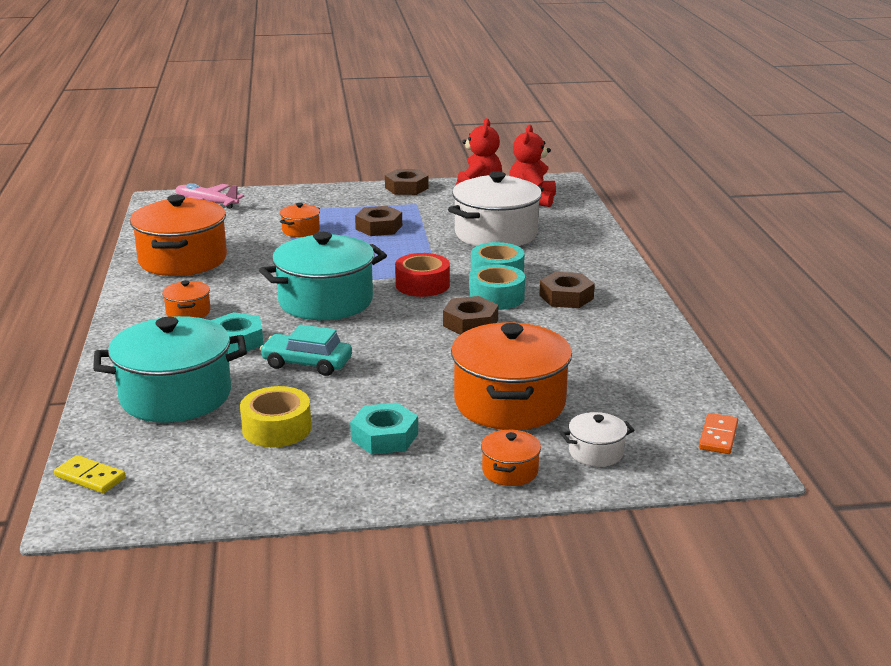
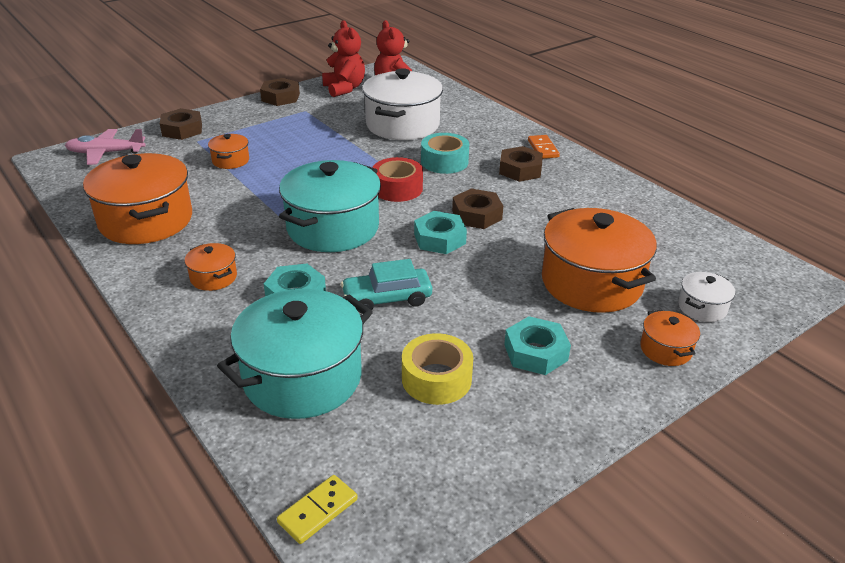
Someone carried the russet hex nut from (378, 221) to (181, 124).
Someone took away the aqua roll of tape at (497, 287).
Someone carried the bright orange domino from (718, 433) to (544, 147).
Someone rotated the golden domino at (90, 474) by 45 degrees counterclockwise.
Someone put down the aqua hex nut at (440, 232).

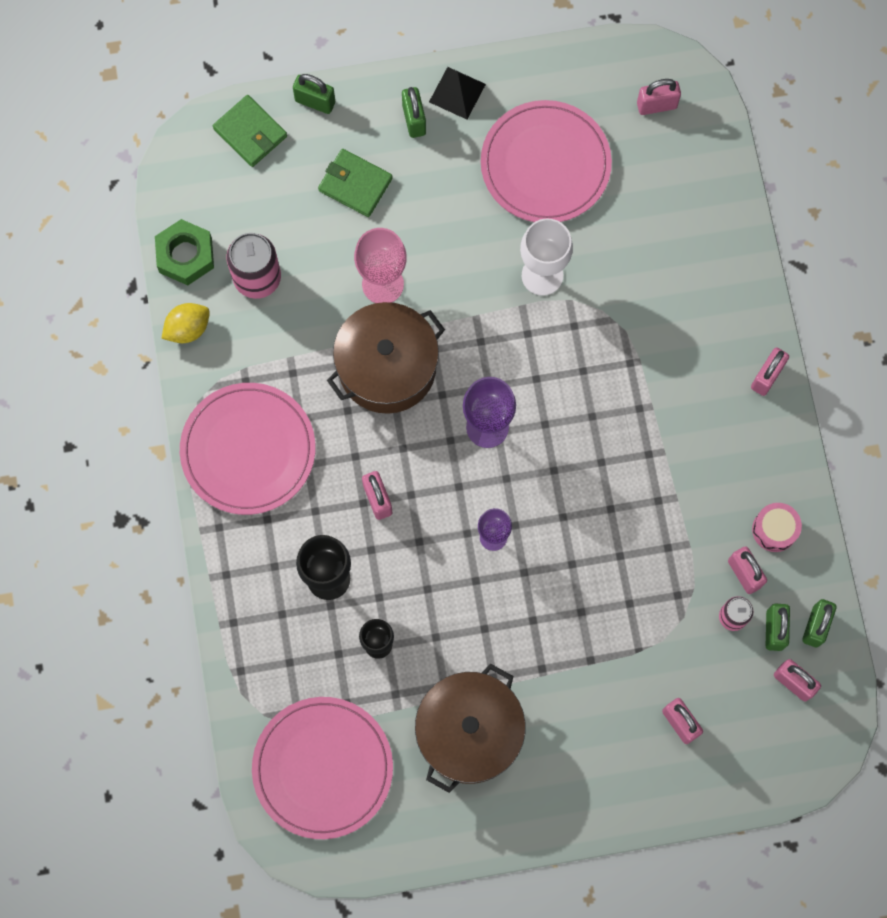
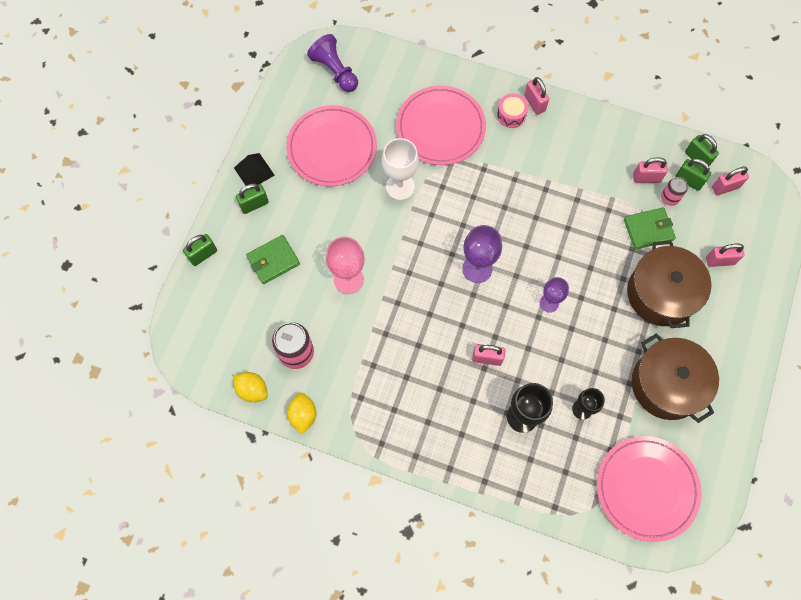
Someone swapped the pink small lock at (659, 97) for the purple game pawn at (332, 63).
Someone rotated the emerald small lock at (414, 112) by 45 degrees counterclockwise.
Someone carried the emerald card wallet from (250, 131) to (650, 228).
Someone swapped the emerald hex nut at (184, 252) for the golden lemon at (250, 387).
Someone carried the russet stockpot from (386, 358) to (669, 284).
Someone carried the pink plate from (247, 449) to (441, 125).
Someone carried the pink toy drum from (777, 527) to (512, 110).

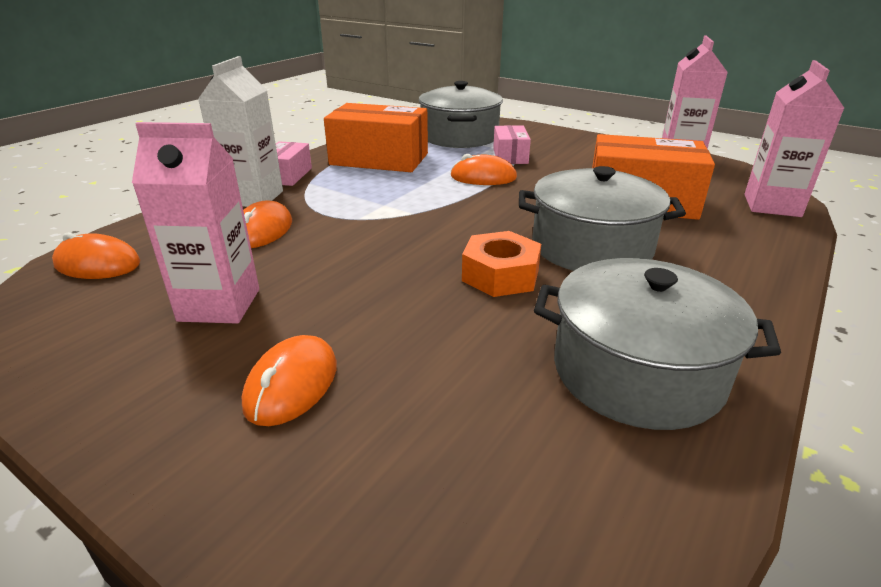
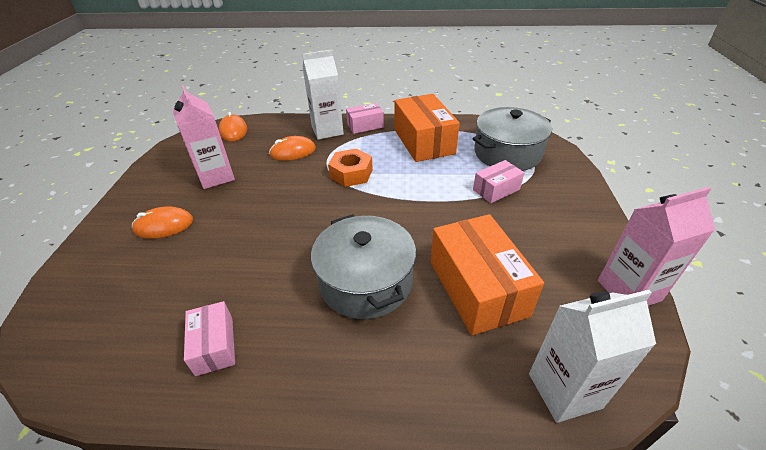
Someone repainted the pink milk carton at (794, 138), which became the pure white milk carton at (592, 356).
Someone took away the bright orange PC mouse at (483, 169).
Someone carried the bright orange hex nut from (501, 264) to (350, 167).
Someone swapped the gray stockpot at (657, 344) for the pink parcel at (209, 338).

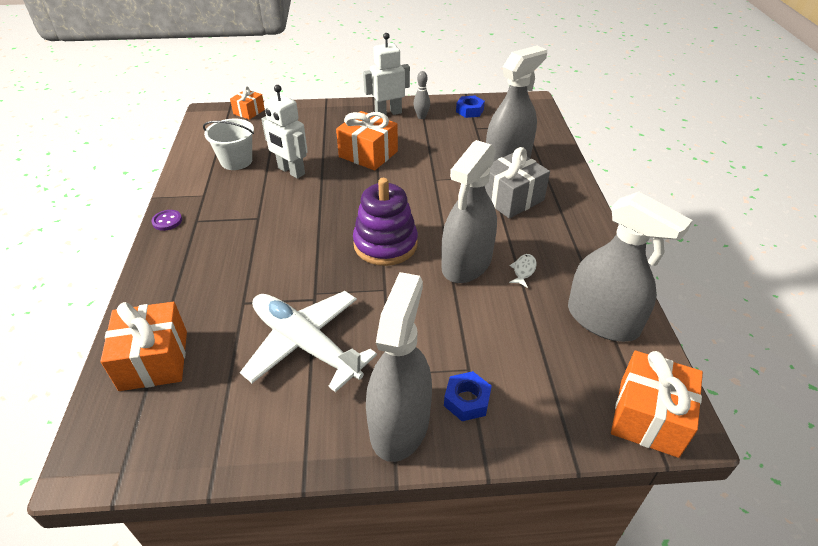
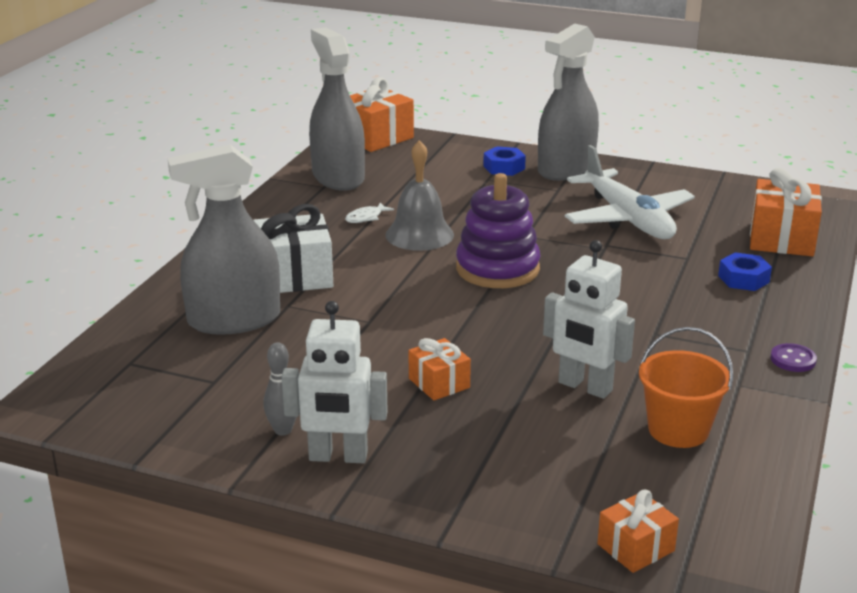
Someone rotated the pure white robot at (284, 132) by 150 degrees clockwise.
Someone carried the royal blue hex nut from (470, 107) to (745, 271).
Someone scaled the bright orange wrapped gift at (367, 140) by 0.58.
Someone repainted the pure white pail at (228, 144), which became the bright orange pail at (686, 387).
Someone swapped the gray spray cleaner at (469, 211) for the gray bell at (419, 195).
Someone repainted the gray wrapped gift at (517, 182), which became the pure white wrapped gift at (293, 248).

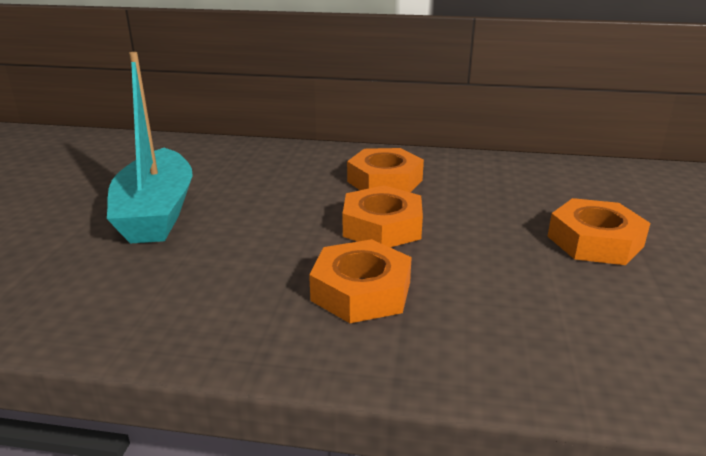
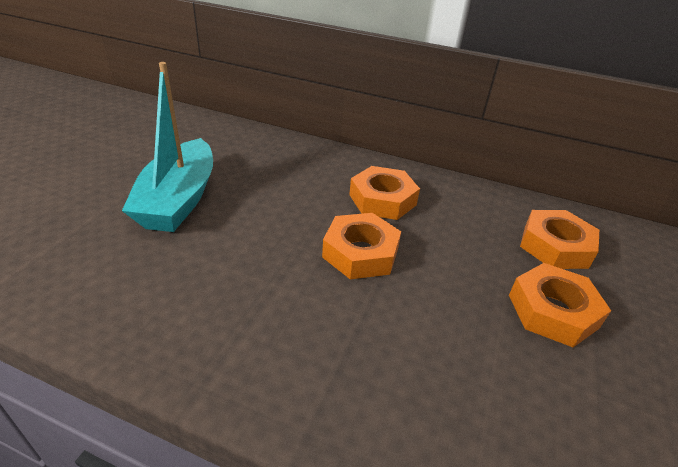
Someone carried the bright orange hex nut from (360, 281) to (559, 239).

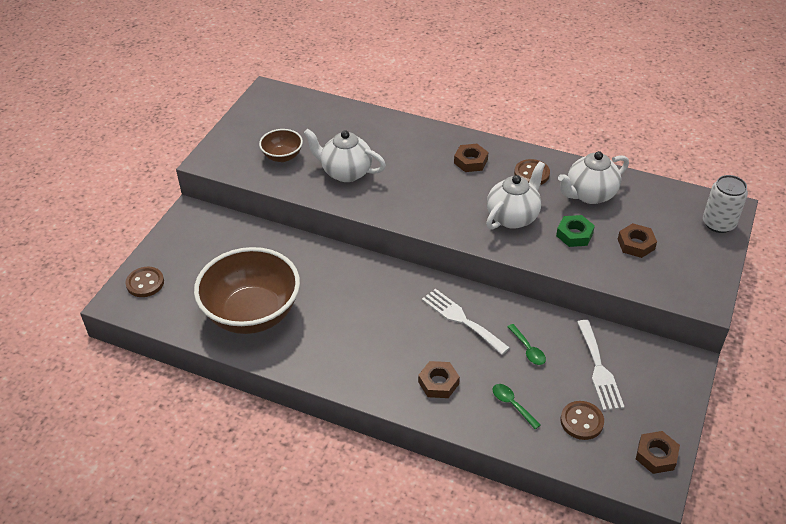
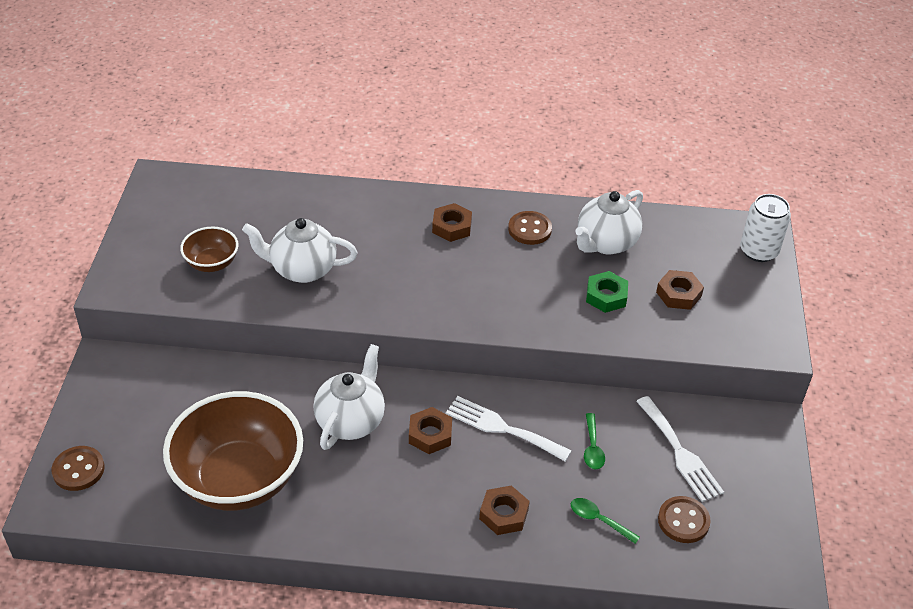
Someone carried the pure white tea pot from (515, 195) to (349, 397).
Someone rotated the emerald tablespoon at (526, 344) by 45 degrees clockwise.
Someone carried the russet hex nut from (658, 452) to (430, 430).

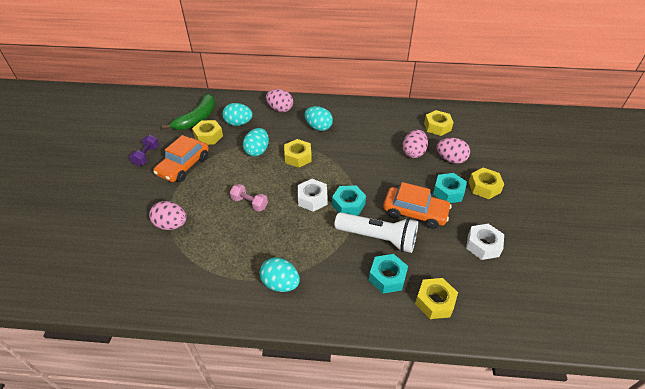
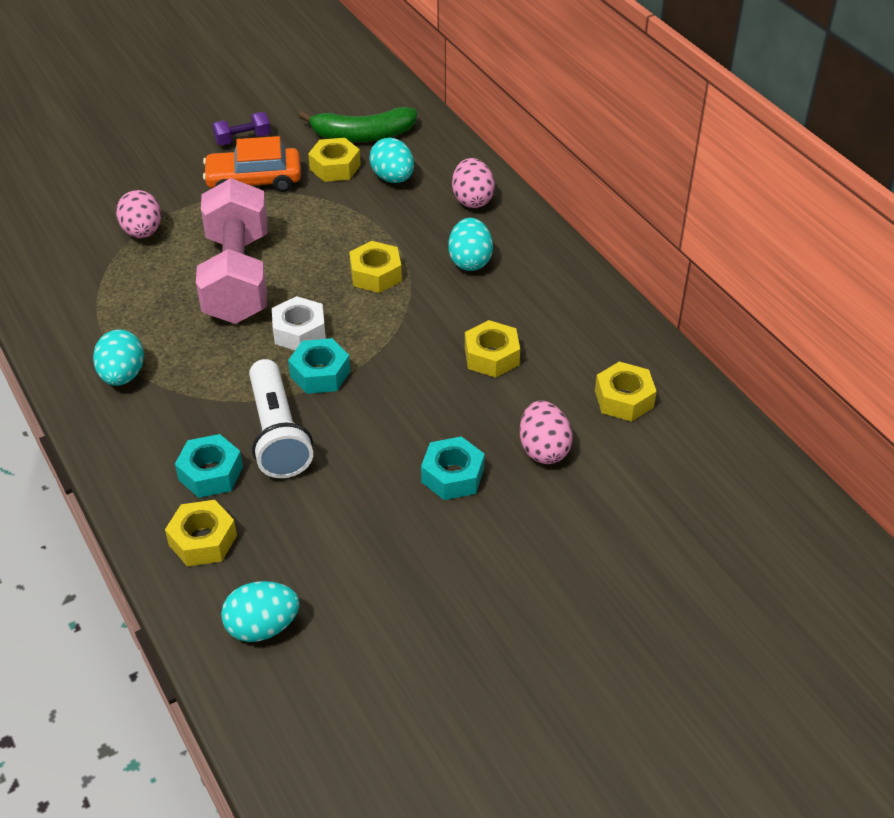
Someone carried the aqua toy egg from (256, 142) to (260, 611).
Someone took away the pink toy egg at (415, 144).
Someone carried the golden hex nut from (486, 183) to (492, 349).
Someone took away the bright orange toy car at (417, 205).
Someone scaled the pink free weight at (249, 198) by 2.47.
Someone took away the pure white hex nut at (485, 242).

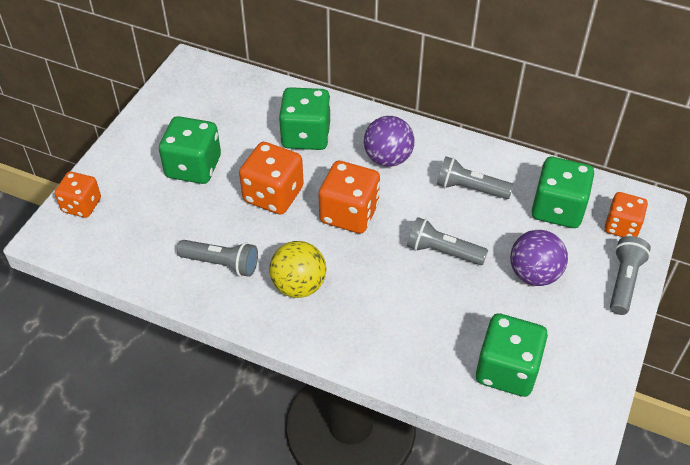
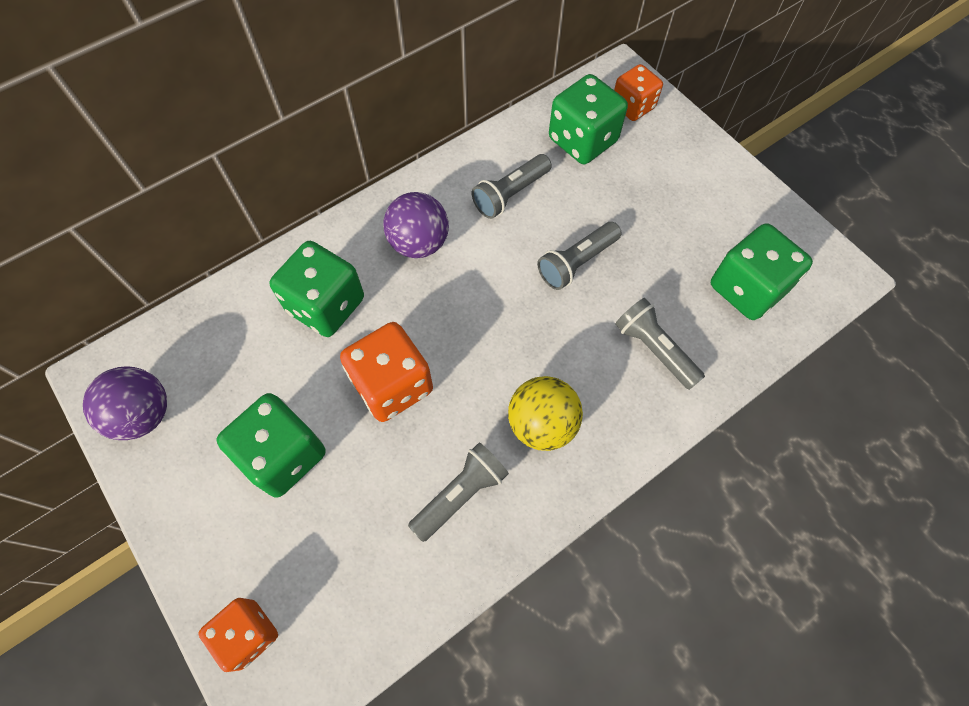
Someone took away the bright orange dice at (349, 197).
Someone carried the purple sphere from (539, 258) to (125, 403).
Someone carried the gray torch from (630, 275) to (660, 344).

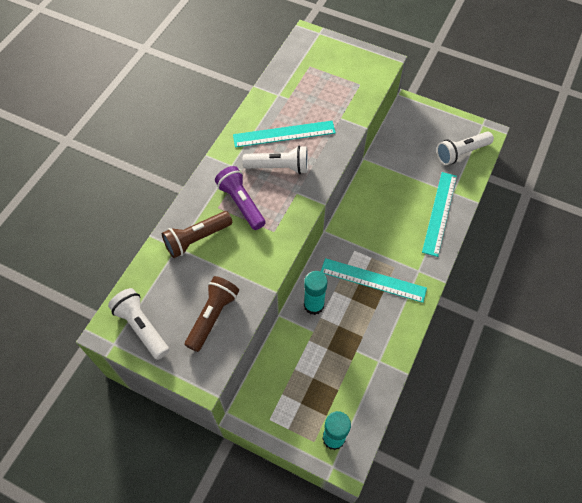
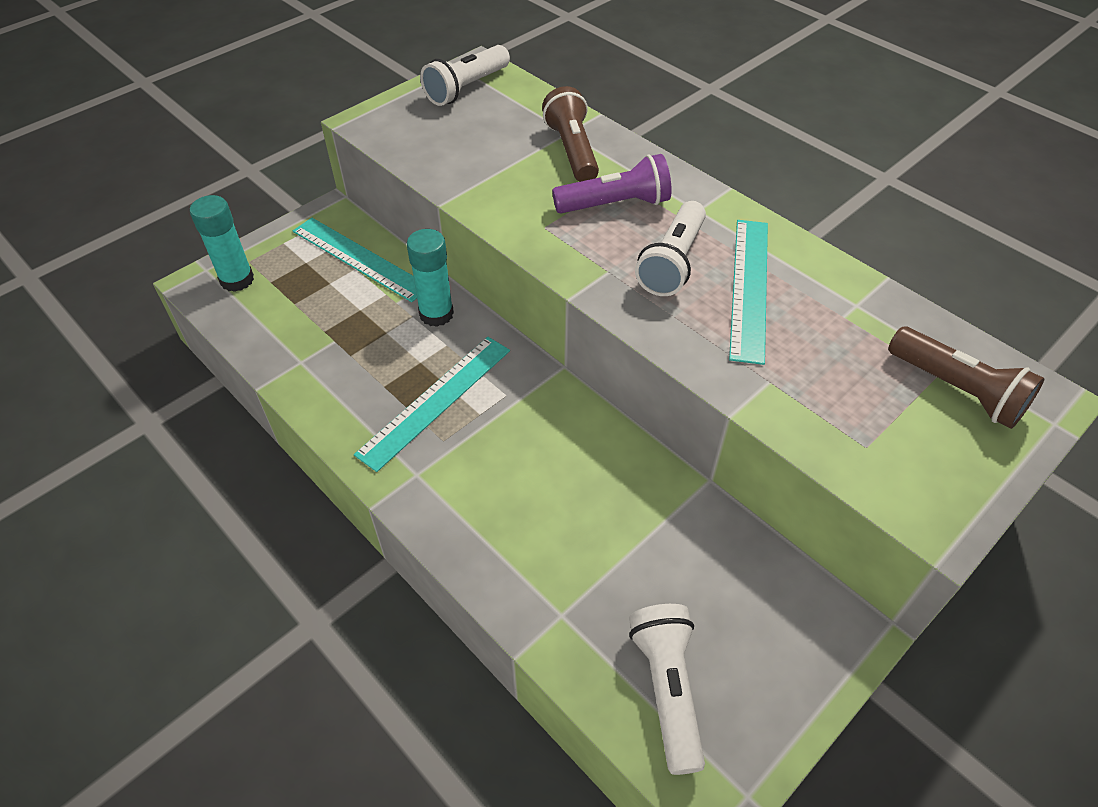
Someone carried the aqua straightedge from (439, 214) to (355, 260).
Someone carried the russet torch from (212, 314) to (966, 378).
Someone rotated the pure white torch at (138, 324) by 150 degrees clockwise.

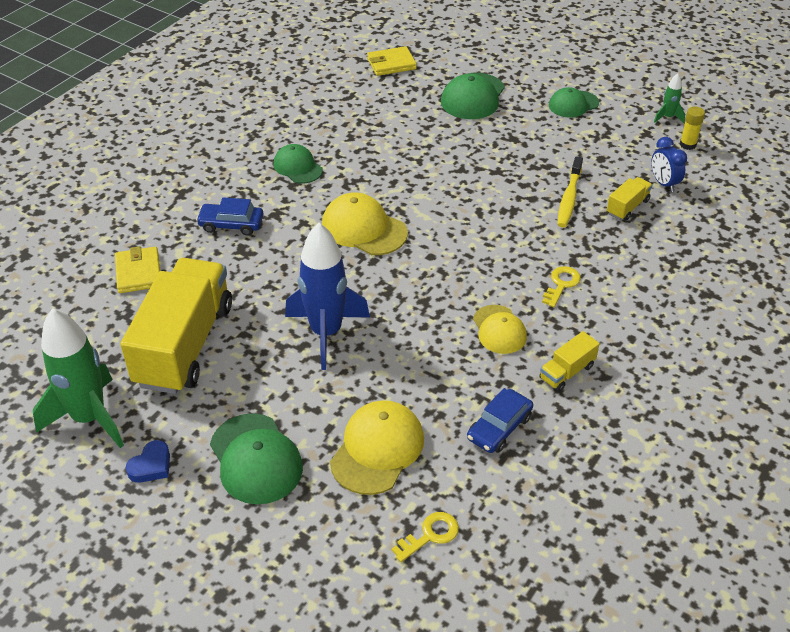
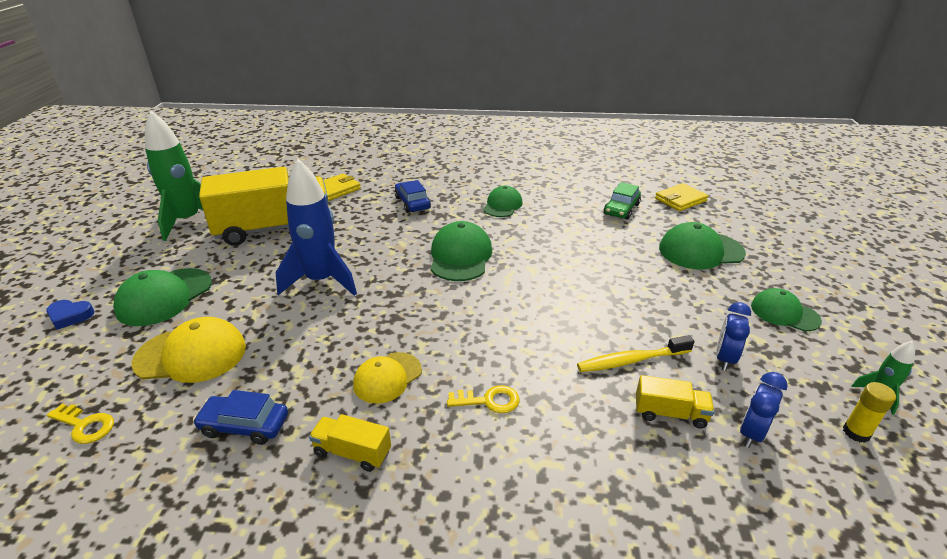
Someone rotated the golden card wallet at (392, 61) by 75 degrees counterclockwise.
Someone repainted the golden peaked cap at (365, 224), which became the emerald peaked cap at (461, 251).
Someone carried the royal blue love heart from (148, 461) to (70, 315).
Someone put down the emerald toy car at (622, 201).
Someone put down the royal blue alarm clock at (733, 336).

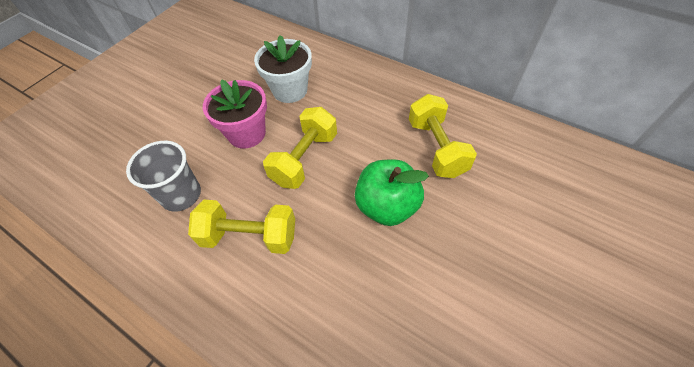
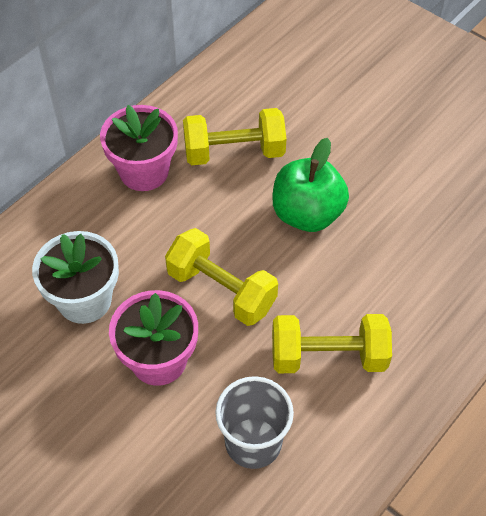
Someone rotated the golden free weight at (241, 227) by 75 degrees clockwise.
Someone put down the pink flower pot at (139, 148).

